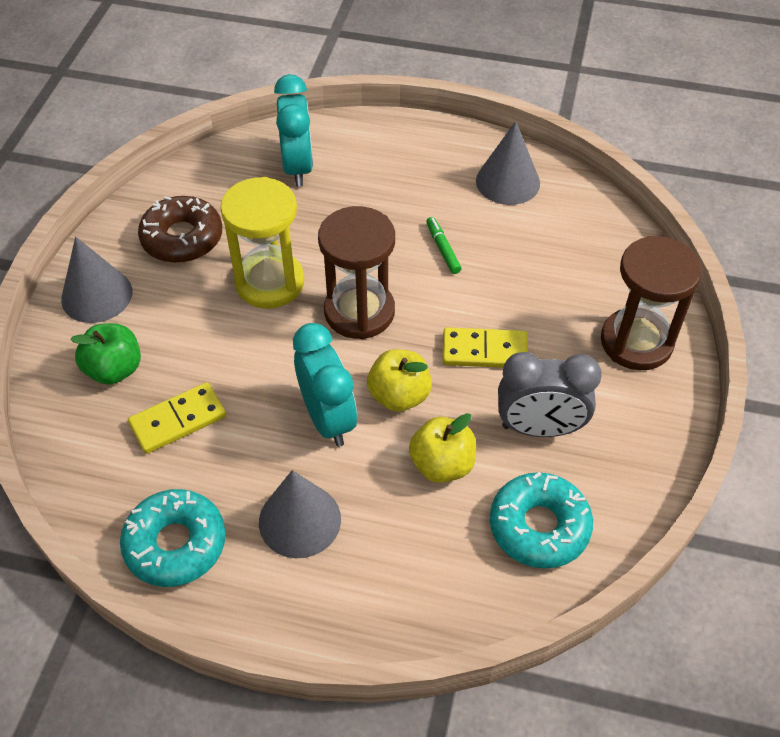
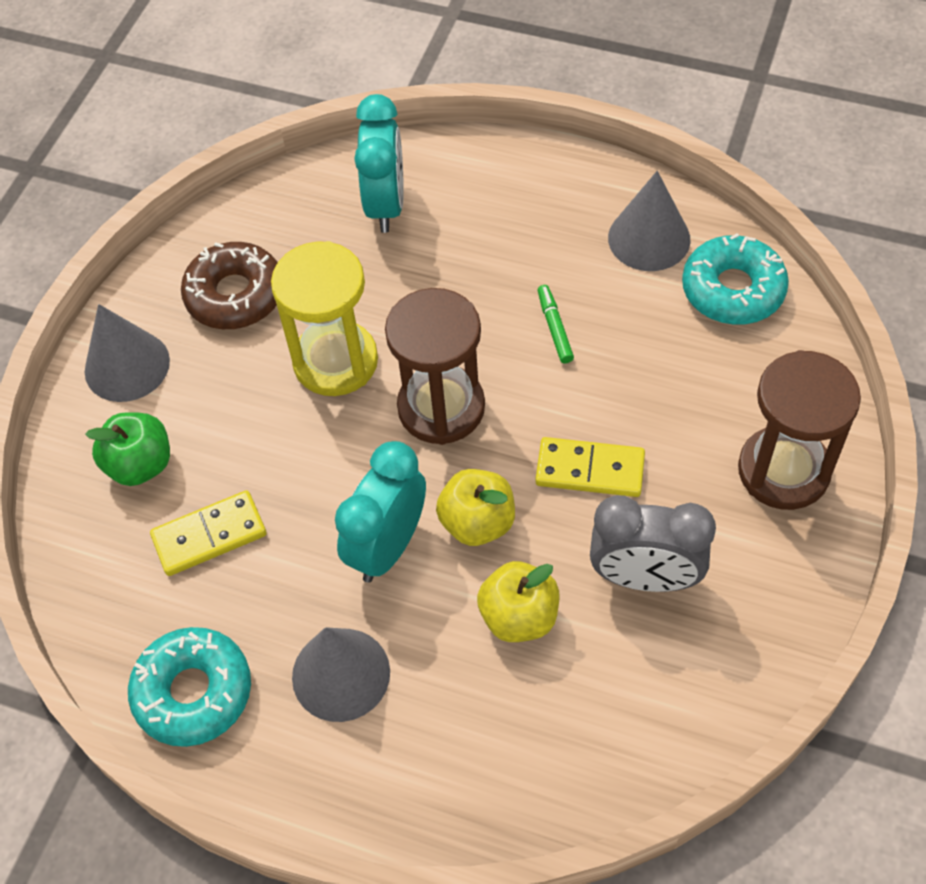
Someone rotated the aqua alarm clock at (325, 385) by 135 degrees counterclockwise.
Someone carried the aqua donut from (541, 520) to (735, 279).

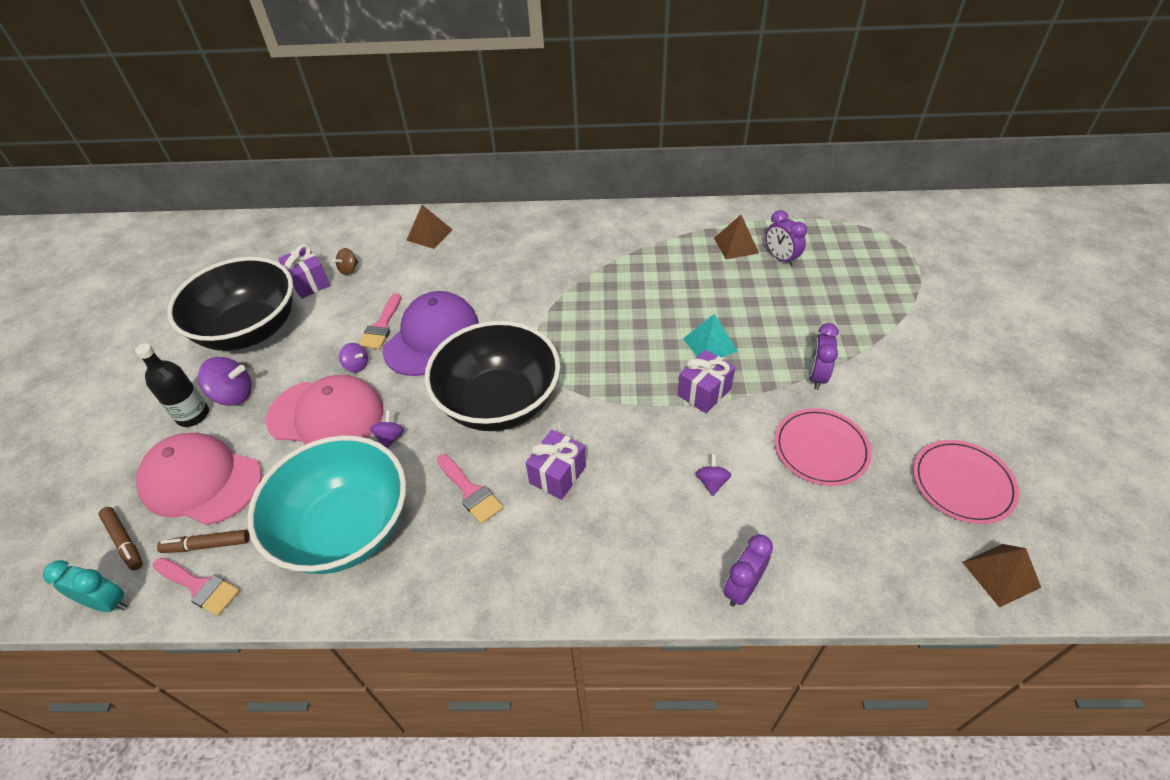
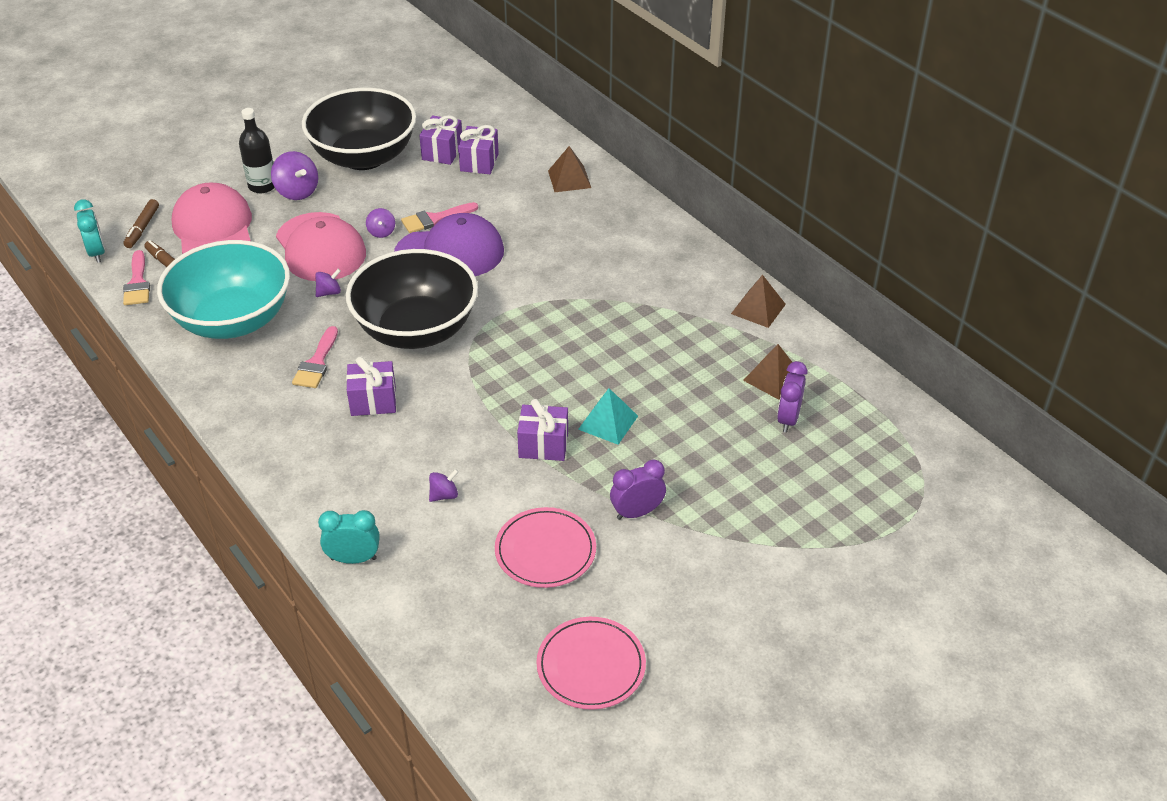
Someone swapped the russet spinning top at (345, 261) for the purple wrapped gift at (478, 149).
Someone repainted the purple alarm clock at (748, 570), which became the aqua alarm clock at (349, 537).
Someone carried the russet solid pyramid from (1001, 576) to (758, 301).

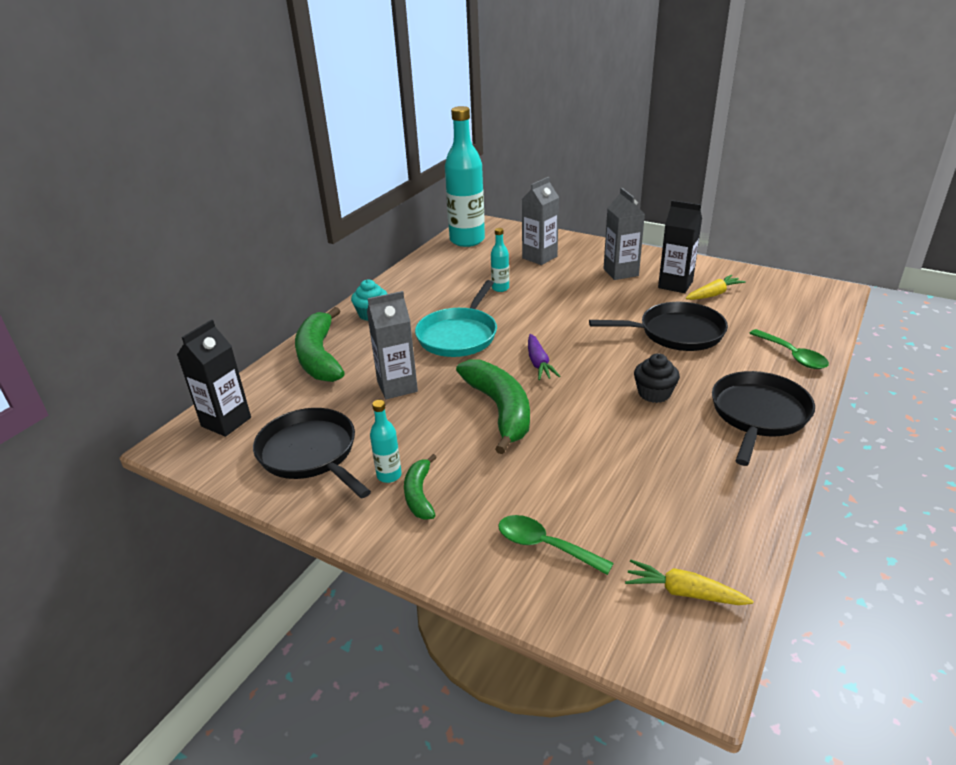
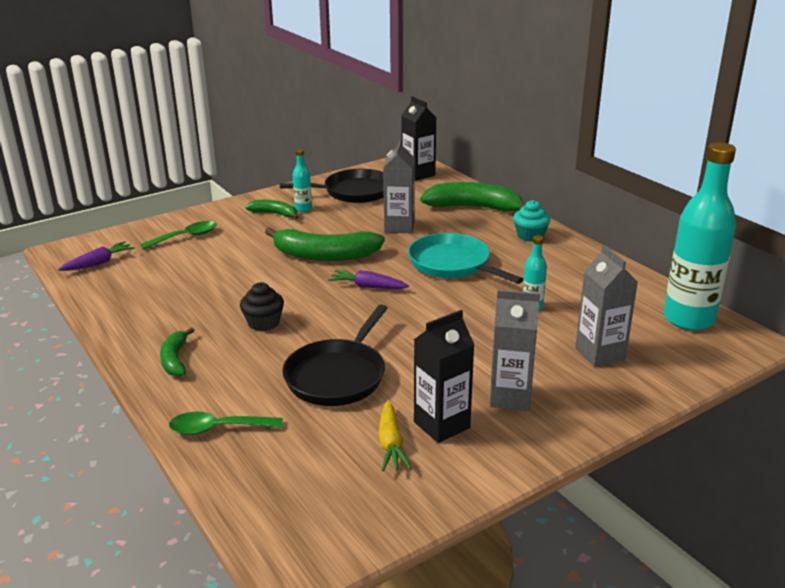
Someone swapped the black pan at (763, 418) for the emerald toy banana at (177, 352).
Someone repainted the golden root vegetable at (689, 582), which became the purple root vegetable at (96, 256).

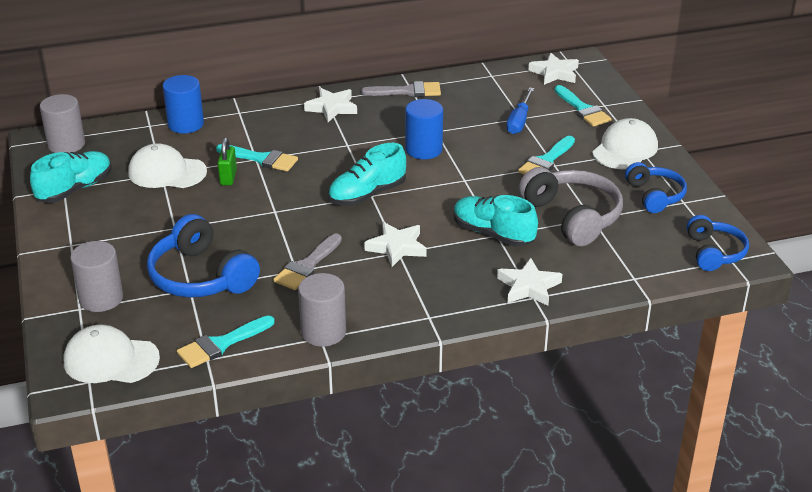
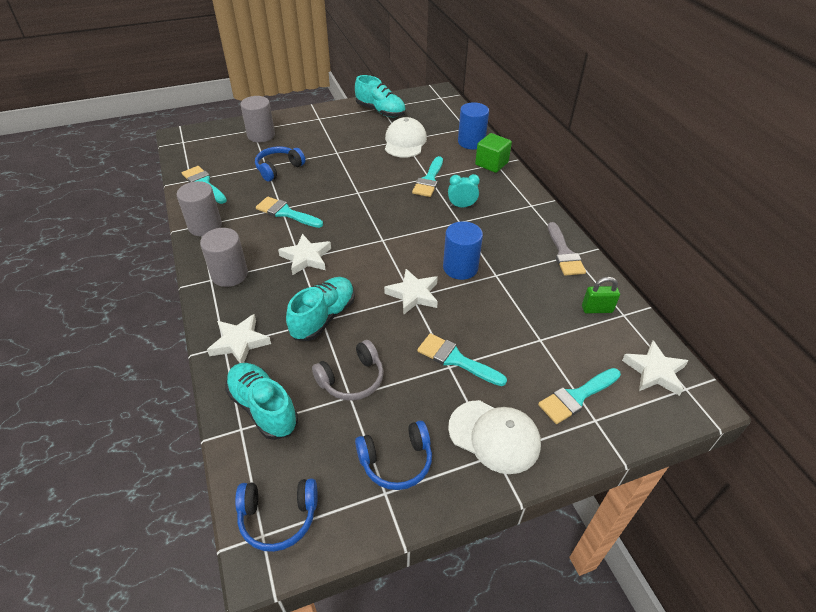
Someone took away the royal blue flat screwdriver at (520, 110).
Someone carried the pure white star shape from (330, 105) to (411, 292).
Someone carried the gray solid cylinder from (62, 123) to (224, 257).
Someone carried the emerald small lock from (227, 161) to (601, 295).
Someone carried the aqua sneaker from (367, 174) to (261, 401).
Someone scaled the gray over-ear headphones at (571, 206) by 0.64.
Someone scaled the royal blue over-ear headphones at (203, 256) by 0.64.
Someone repainted the gray paint brush at (307, 262), which became the aqua paint brush at (289, 212).
Someone took away the pure white peaked cap at (111, 354).
Someone put down the emerald cube at (493, 153).
Someone put down the aqua alarm clock at (464, 190).

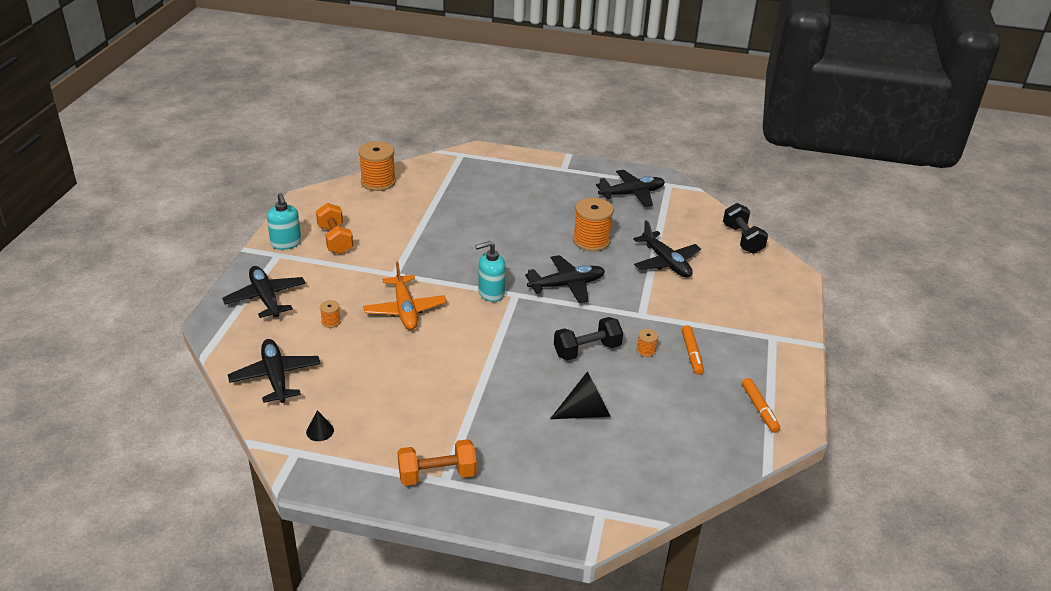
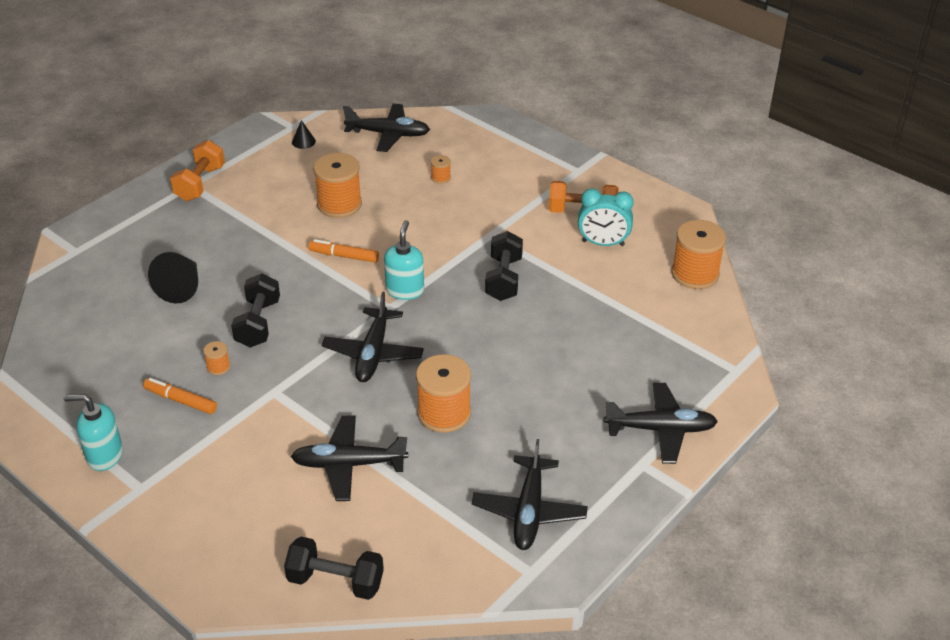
Someone carried the aqua soap dispenser from (284, 221) to (93, 432).
Someone took away the bright orange plane at (405, 295).
Someone carried the black plane from (264, 292) to (661, 423).
Someone carried the bright orange felt pen from (761, 405) to (343, 251).
Someone put down the bright orange reel of thread at (337, 185).
Someone put down the aqua alarm clock at (606, 217).
Someone put down the black free weight at (504, 266).

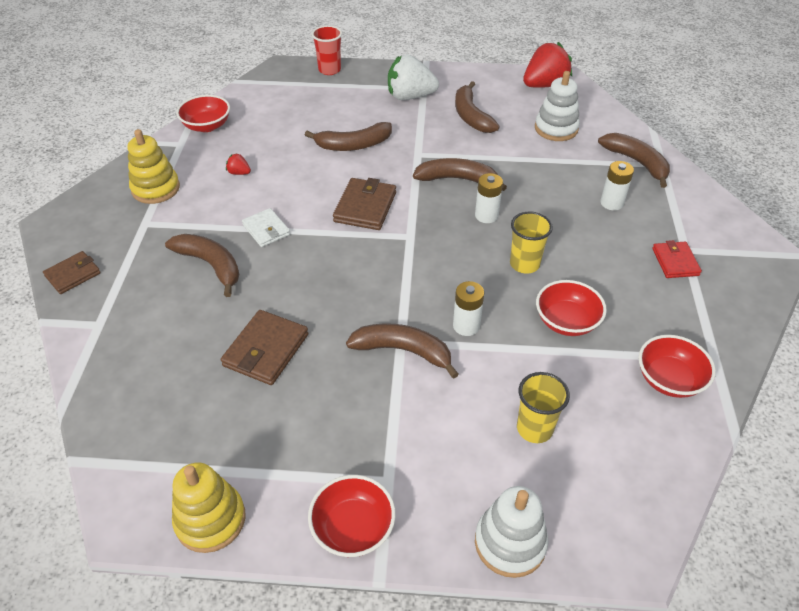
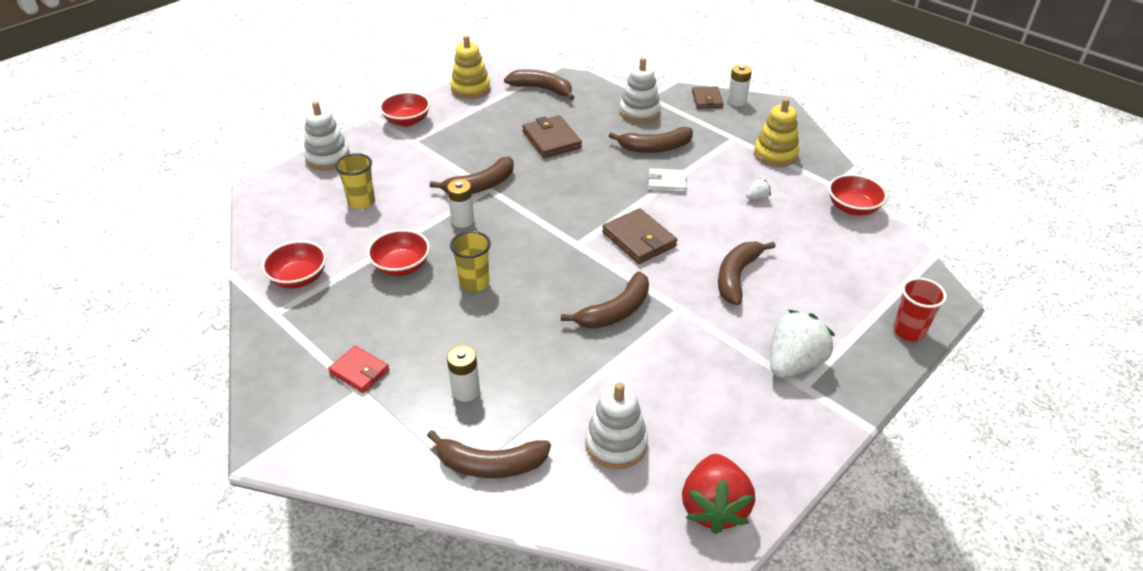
Someone carried the russet toy banana from (477, 107) to (539, 85).
Someone repainted the scarlet toy strawberry at (238, 164), which became the pure white toy strawberry at (758, 189).
Someone carried the pure white AA battery from (489, 198) to (739, 85).
Someone put down the pure white stacking rings at (640, 90).

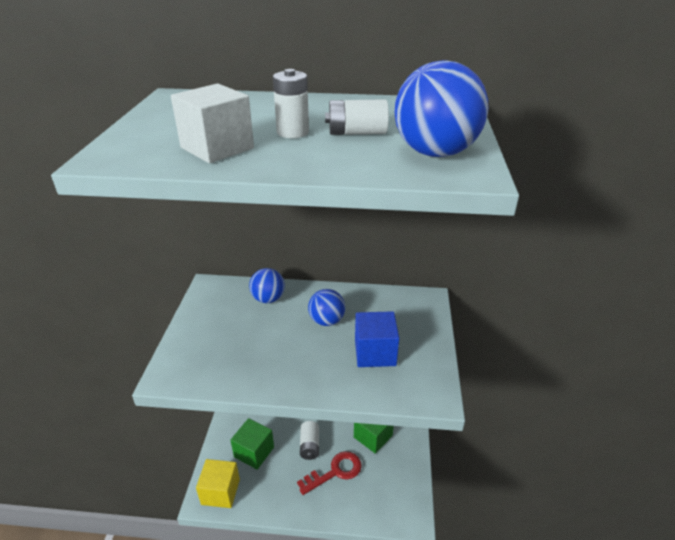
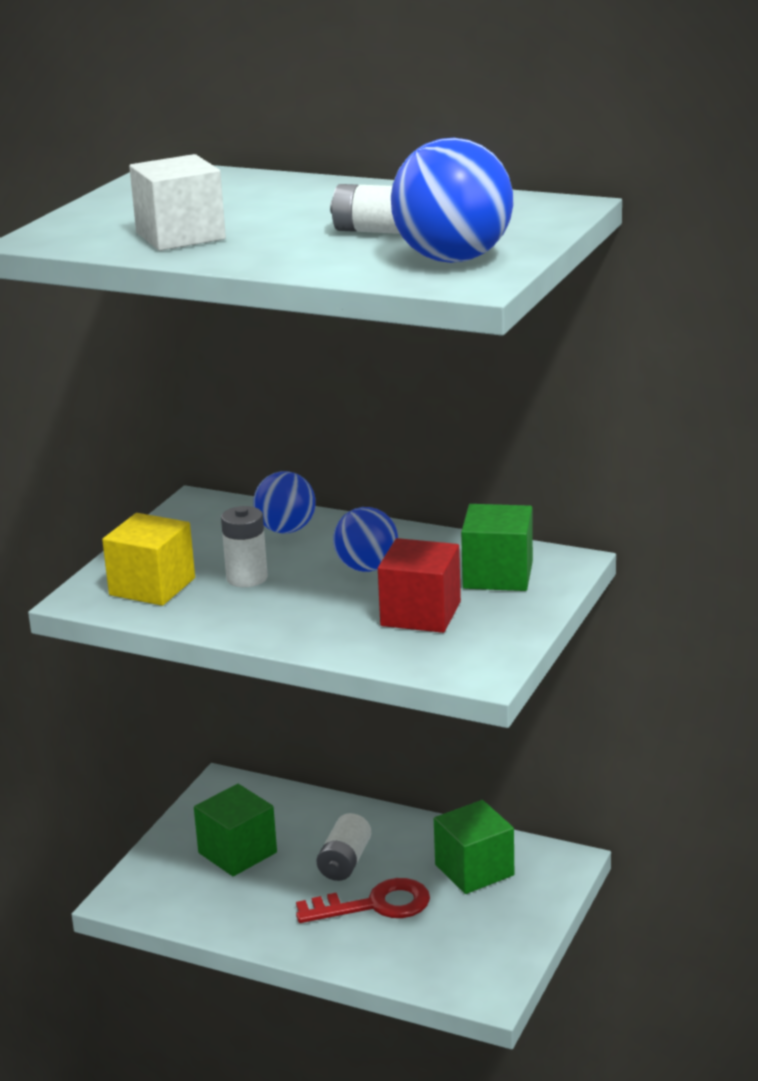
Someone carried the pure white AA battery from (291, 103) to (244, 546).
Someone repainted the royal blue cube at (377, 339), which became the scarlet cube at (419, 585).
Someone carried the golden cube from (218, 483) to (148, 559).
Someone put down the emerald cube at (497, 547).

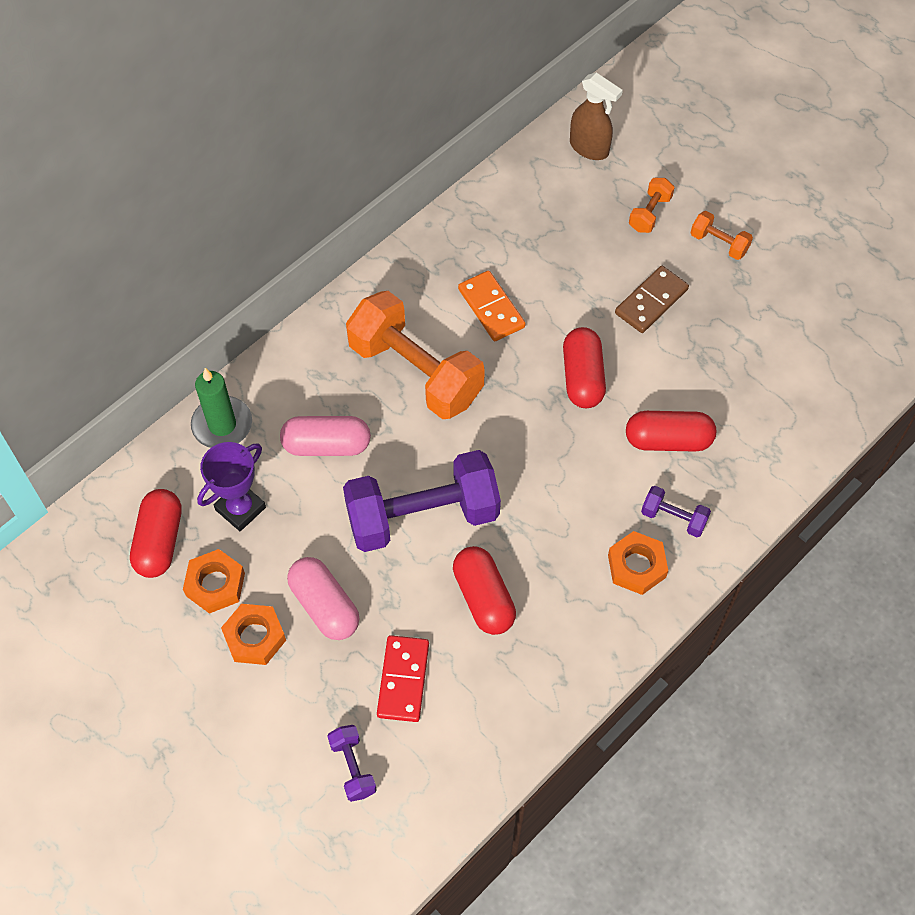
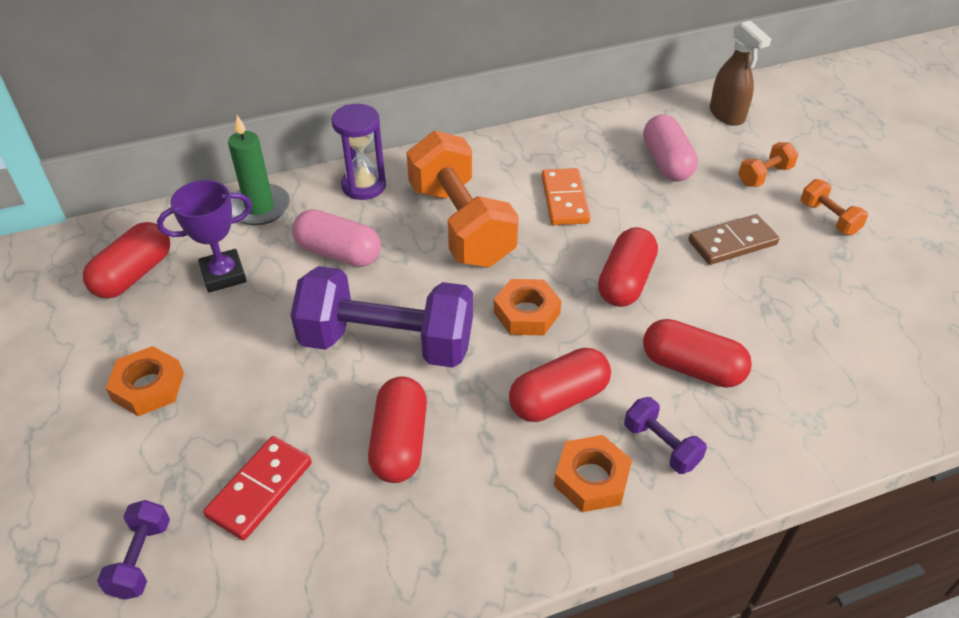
Someone carried the bright orange hex nut from (214, 581) to (527, 307).
Someone carried the pink capsule from (323, 598) to (670, 148).
Someone put down the purple sandglass at (359, 152).
Someone put down the scarlet capsule at (560, 385).

